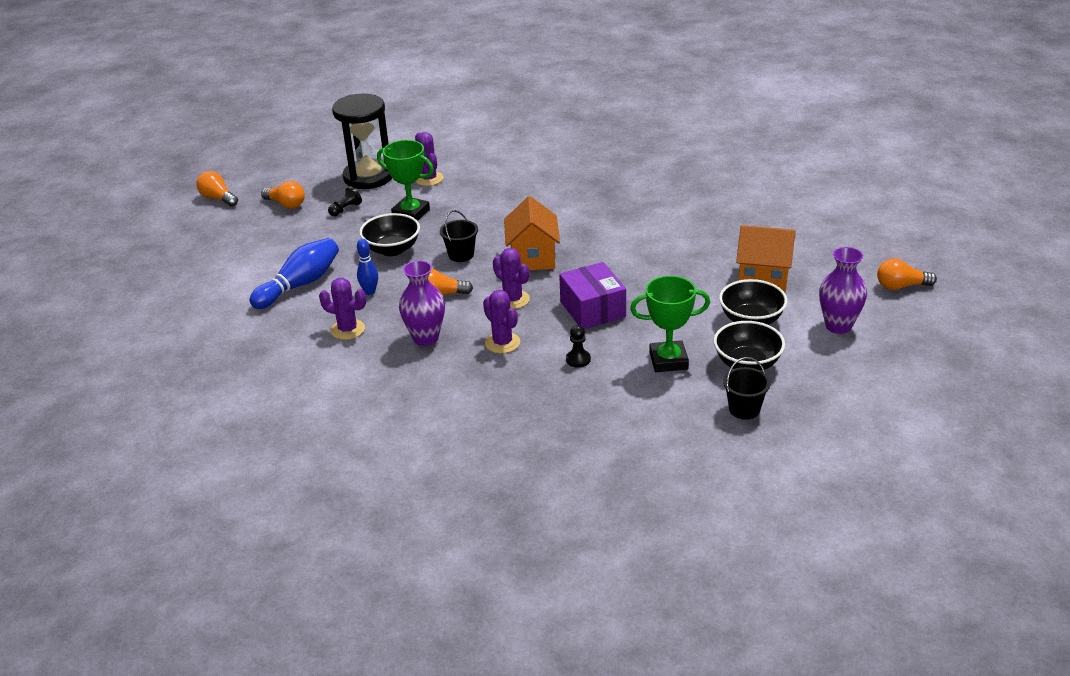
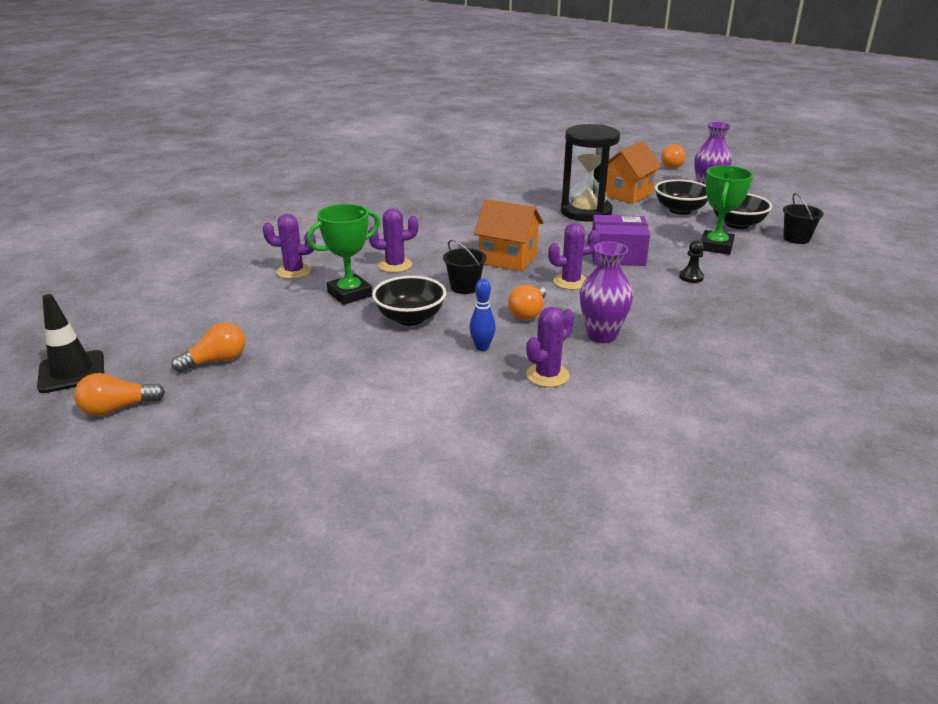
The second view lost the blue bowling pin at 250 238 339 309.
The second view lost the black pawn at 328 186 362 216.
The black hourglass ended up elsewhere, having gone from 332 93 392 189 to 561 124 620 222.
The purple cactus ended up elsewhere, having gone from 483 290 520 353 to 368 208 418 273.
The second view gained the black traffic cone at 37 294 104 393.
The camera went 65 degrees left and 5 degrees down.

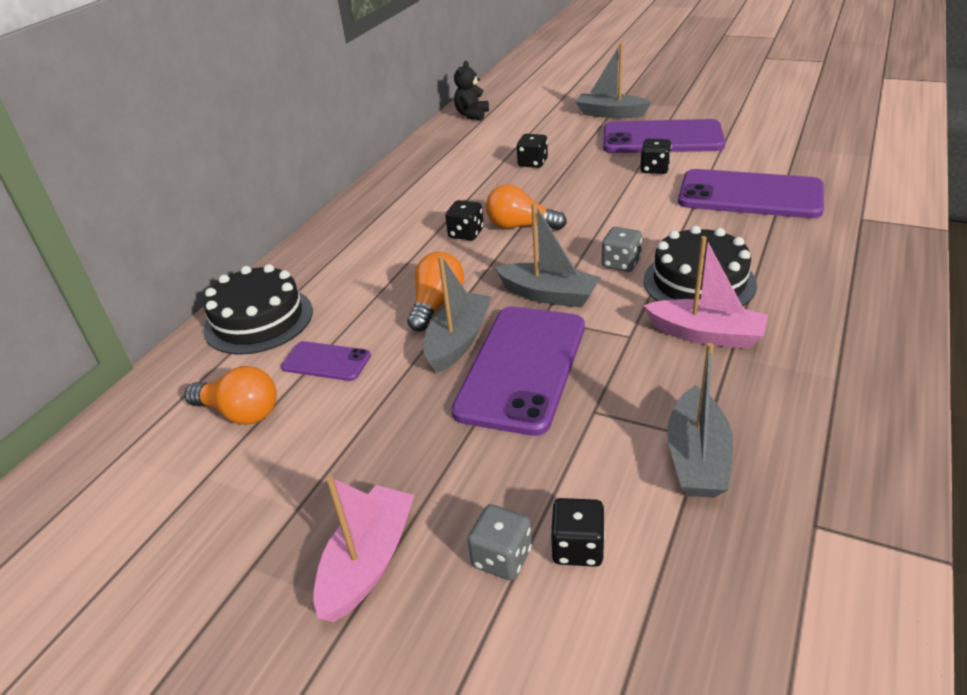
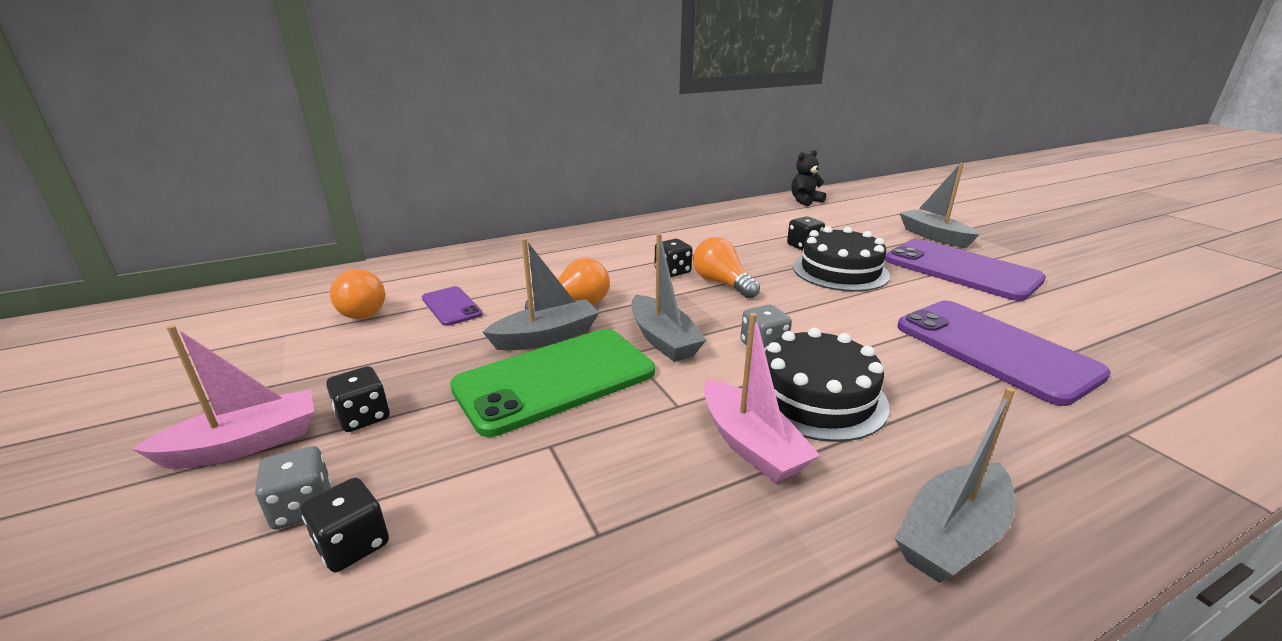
The black cake ended up elsewhere, having gone from 203 264 313 355 to 793 226 890 292.
What was the purple phone at 451 307 585 436 turned into the green phone at 450 329 655 437.
The black dice ended up elsewhere, having gone from 640 139 671 174 to 326 366 389 432.
The grey boat ended up elsewhere, having gone from 667 343 733 498 to 895 387 1015 583.
The camera went 35 degrees right and 10 degrees down.

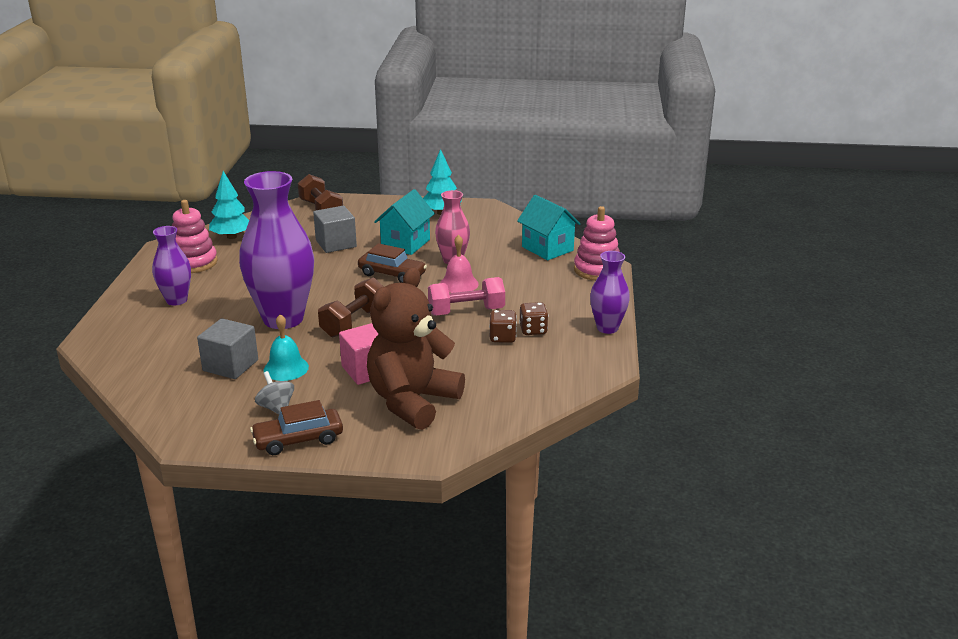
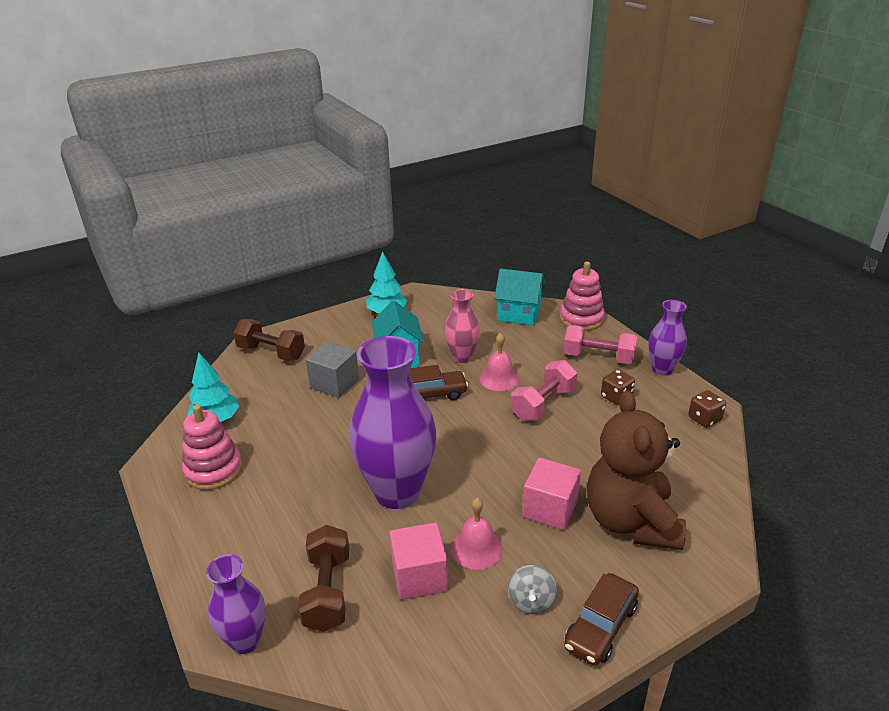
The purple vase ended up elsewhere, having gone from 152 226 191 306 to 206 554 265 654.
What was the grey cube at 197 318 258 379 turned into the pink cube at 389 522 448 600.
The grey spinning top at 255 371 294 414 ended up facing another way, 105 degrees counterclockwise from before.
What was the turquoise bell at 263 314 309 381 turned into the pink bell at 451 498 503 570.
The brown dumbbell ended up elsewhere, having gone from 318 278 384 337 to 298 525 349 632.
The brown dice ended up elsewhere, having gone from 489 310 517 343 to 688 390 726 428.
The second view gained the pink dumbbell at 564 325 637 364.
The camera went 35 degrees left and 5 degrees up.

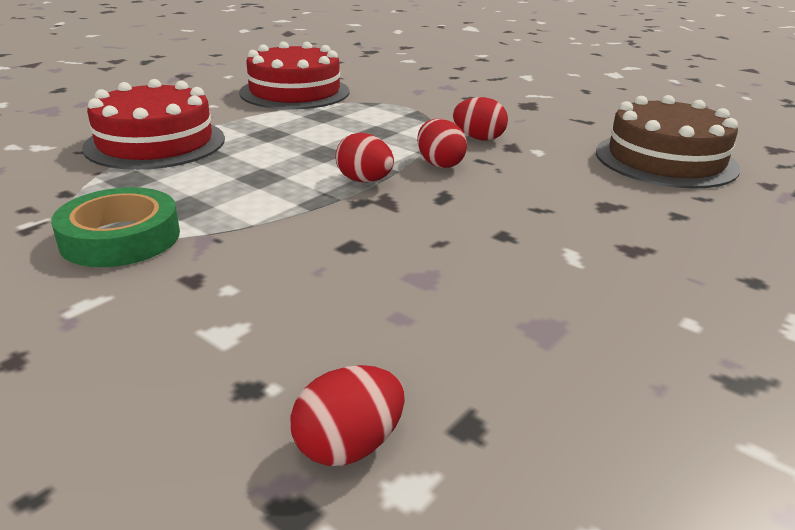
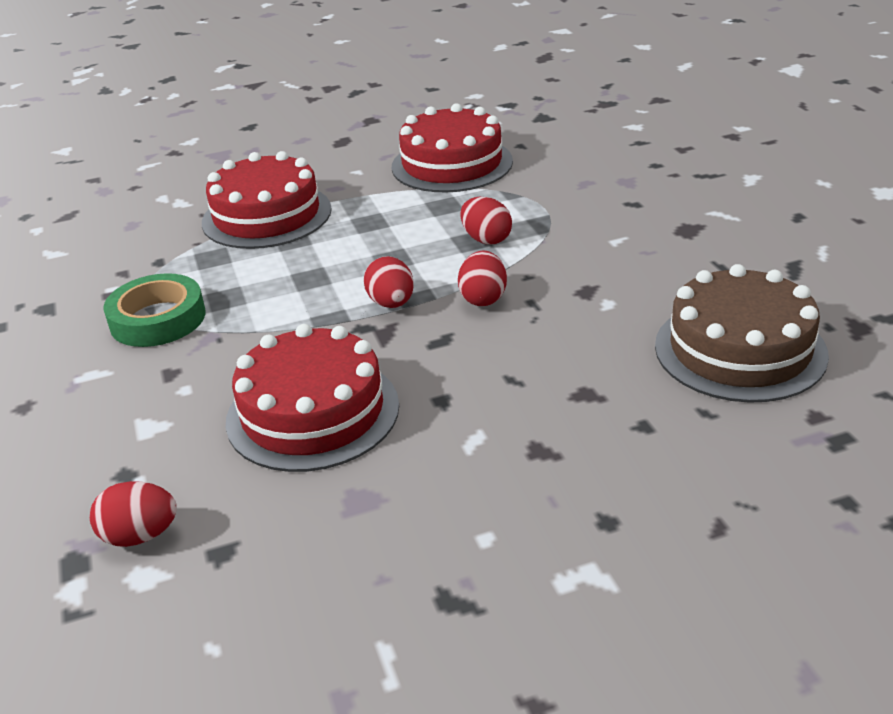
The red egg ended up elsewhere, having gone from 453 97 508 140 to 461 197 512 244.
The second view gained the red cake at 226 324 399 472.
The camera went 35 degrees right and 5 degrees up.

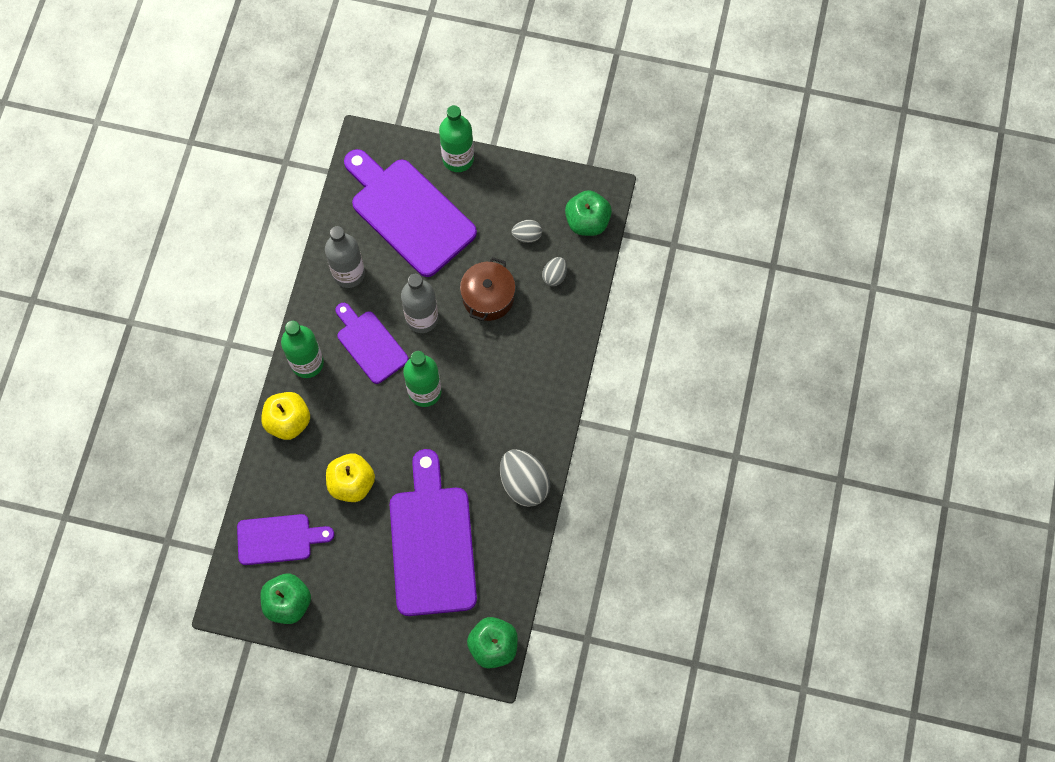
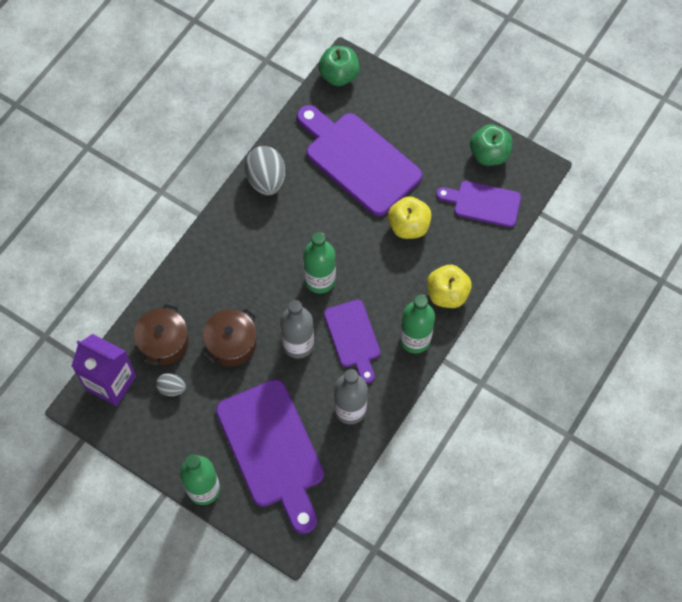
The purple cutting board at 390 449 477 616 ended up facing another way, 120 degrees clockwise from before.
Where the grey egg stood at 542 257 567 286, the brown pot came to stand at 134 304 189 366.
Where the green apple stood at 565 190 612 236, the purple carton came to stand at 72 334 136 406.
The camera went 160 degrees left and 5 degrees down.

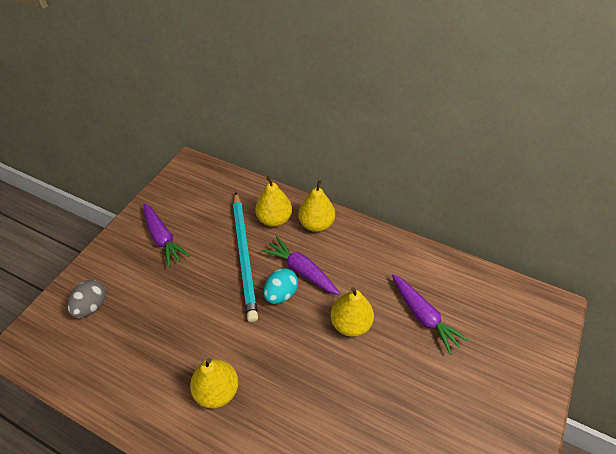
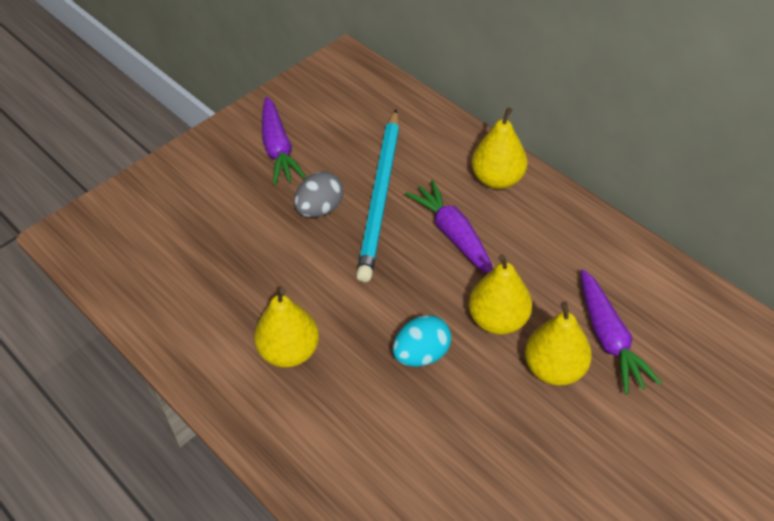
The grey egg ended up elsewhere, having gone from 67 280 106 318 to 294 171 343 217.
The yellow pear ended up elsewhere, having gone from 255 176 292 227 to 525 301 592 386.
The turquoise egg ended up elsewhere, having gone from 264 268 298 304 to 393 315 451 367.
The camera went 20 degrees right and 0 degrees up.

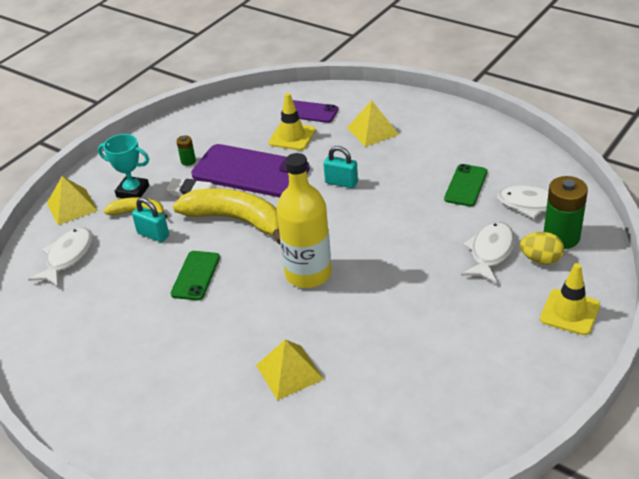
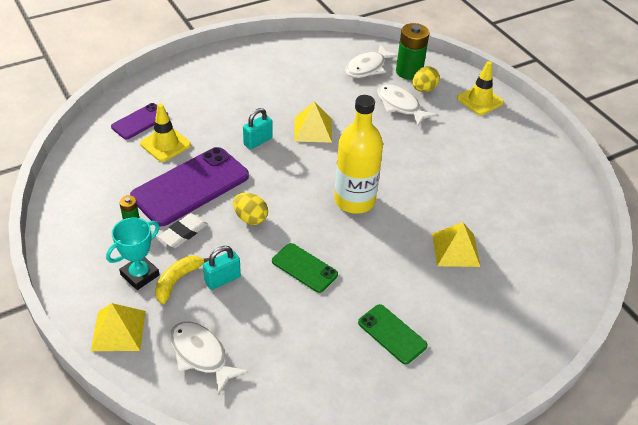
Where the yellow banana stood at 173 189 281 245, the yellow egg came to stand at 233 193 268 225.
The yellow pyramid ended up elsewhere, having gone from 347 100 399 147 to 294 102 332 143.
The green phone ended up elsewhere, having gone from 444 164 487 206 to 358 304 428 364.
The camera went 70 degrees left and 5 degrees up.

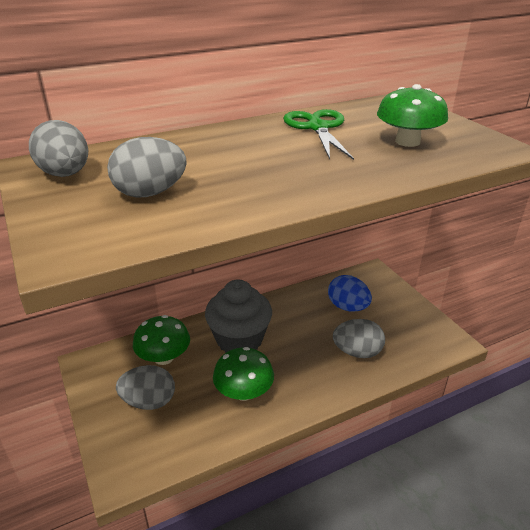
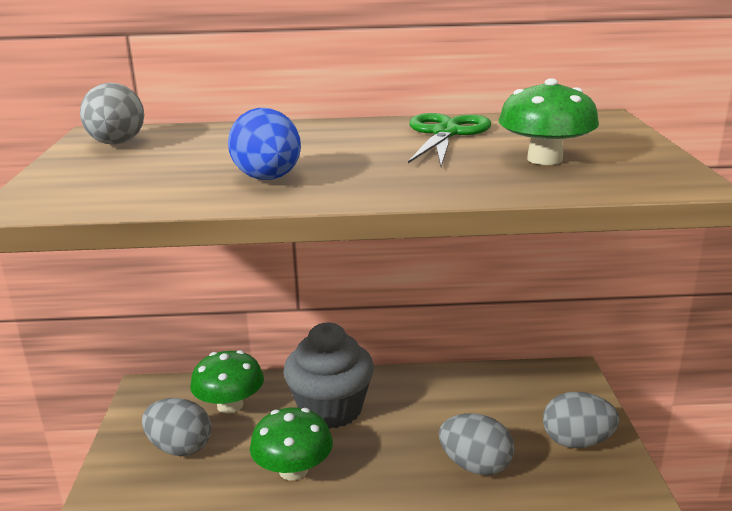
The grey egg ended up elsewhere, having gone from 107 137 187 197 to 543 392 619 448.
The blue egg ended up elsewhere, having gone from 328 275 372 311 to 228 108 301 180.
The camera went 25 degrees right and 10 degrees down.

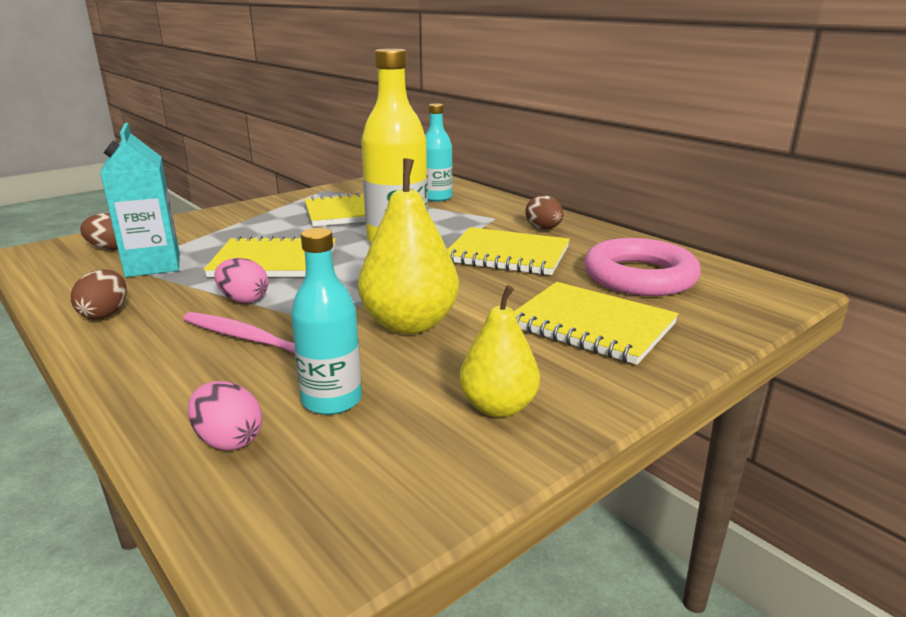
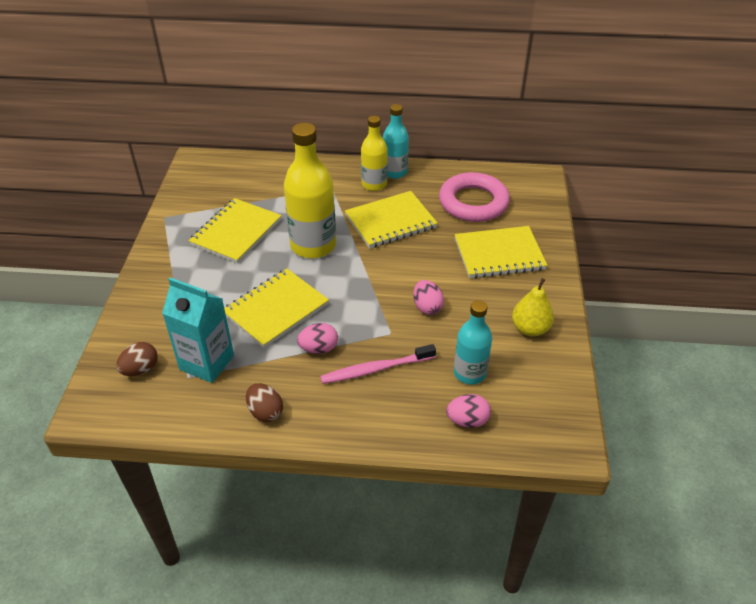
Where the yellow pear stood at 358 158 459 334, the pink egg came to stand at 413 280 444 315.
The turquoise bottle ended up elsewhere, having gone from 425 103 453 202 to 383 104 409 179.
Where the brown egg stood at 525 195 563 229, the yellow bottle came to stand at 361 116 388 191.
The camera went 45 degrees left and 20 degrees up.

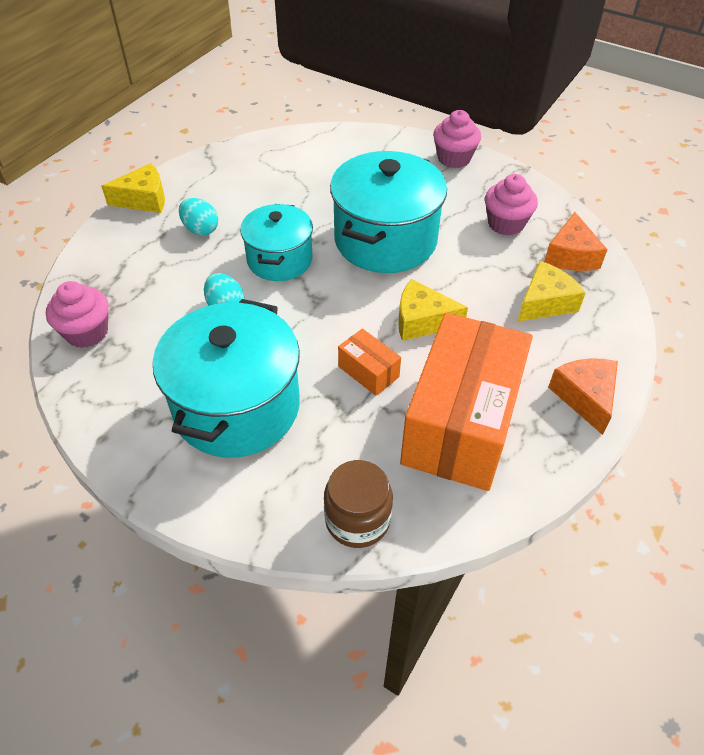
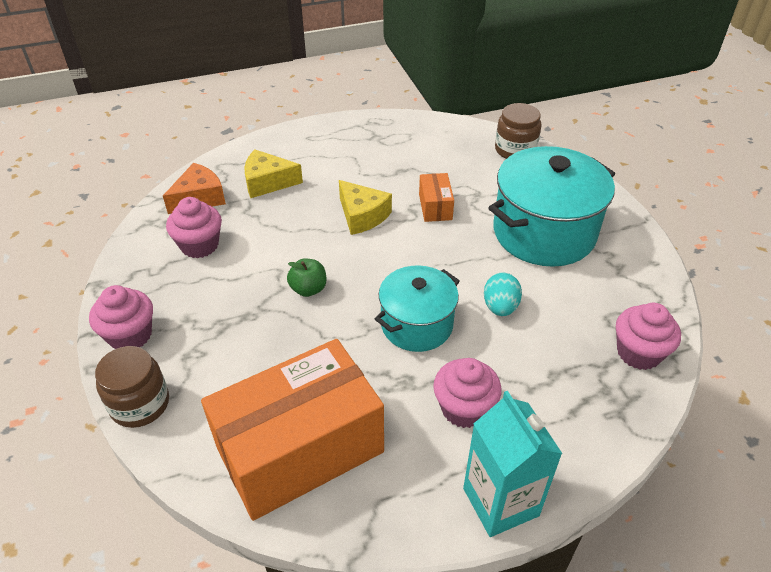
Where the yellow cheese stood at 101 163 165 213, the turquoise carton came to stand at 463 391 563 537.
Where the turquoise egg stood at 179 198 218 236, the pink cupcake came to stand at 433 358 502 428.
Where the turquoise pot stood at 330 151 447 273, the green apple came to stand at 287 259 326 297.
The orange box ended up elsewhere, having gone from 400 313 533 491 to 201 339 384 521.
The second view lost the orange cheese at 548 358 618 435.
The second view gained the brown jar at 95 346 169 428.
The camera went 140 degrees left and 5 degrees down.

